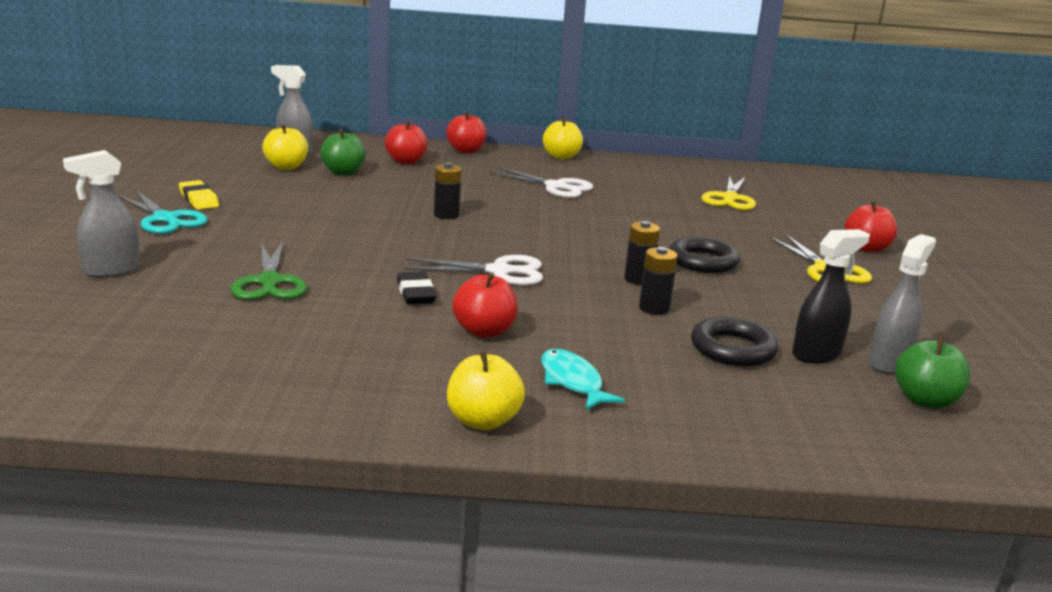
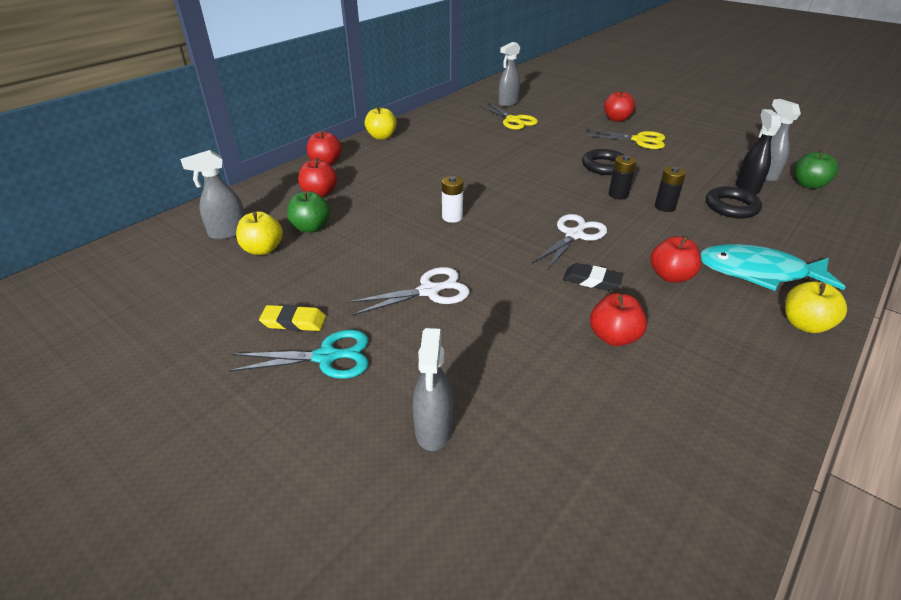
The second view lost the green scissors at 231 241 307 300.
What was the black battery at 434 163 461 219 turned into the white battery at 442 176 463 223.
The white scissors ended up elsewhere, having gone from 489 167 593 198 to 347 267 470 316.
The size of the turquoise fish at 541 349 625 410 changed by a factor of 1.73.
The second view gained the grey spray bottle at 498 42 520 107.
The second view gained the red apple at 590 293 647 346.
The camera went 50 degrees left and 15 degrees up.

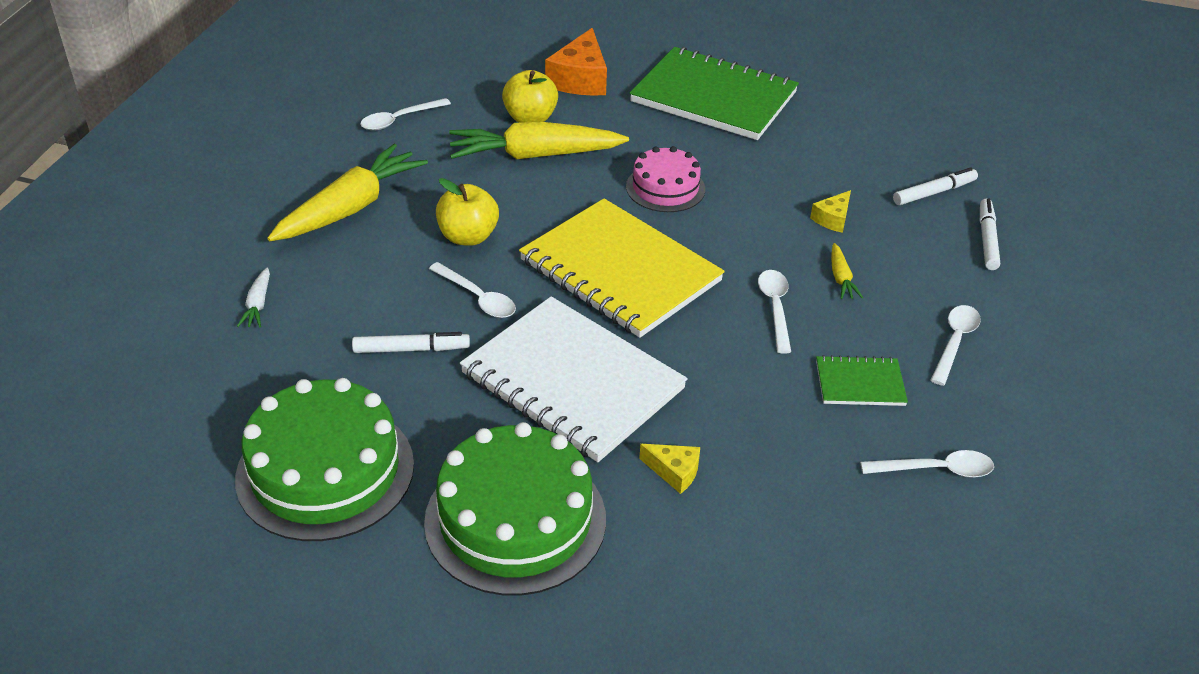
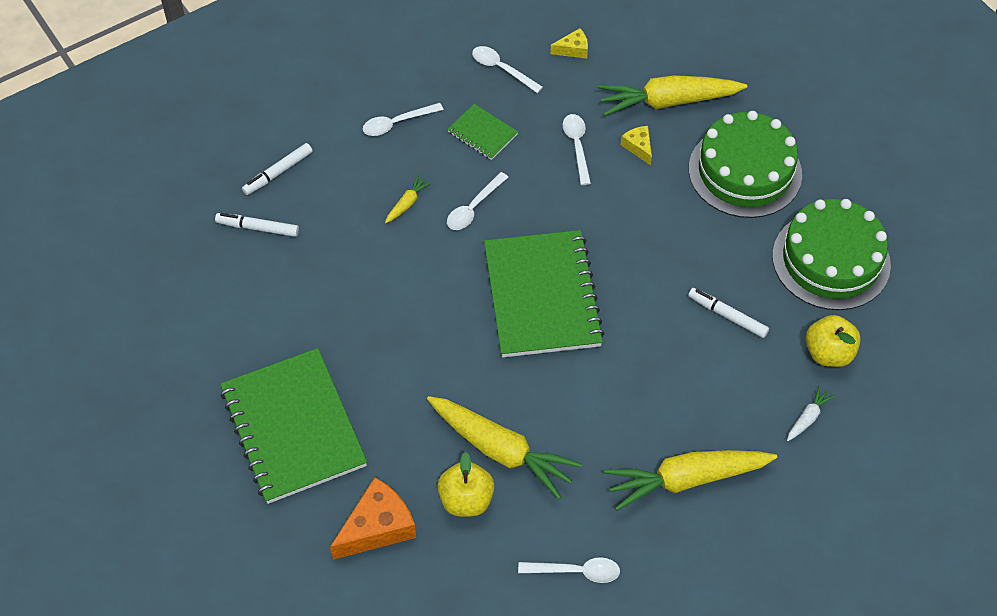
The white spoon ended up elsewhere, having gone from 429 262 516 318 to 563 114 591 185.
The yellow apple ended up elsewhere, having gone from 436 178 499 246 to 806 315 861 367.
The second view lost the white notebook at 460 296 688 462.
What was the yellow notebook at 519 199 725 338 turned into the green notebook at 484 230 605 357.
The second view lost the pink cake at 626 146 705 212.
The yellow cheese ended up elsewhere, having gone from 810 190 851 233 to 550 28 588 59.
The second view gained the yellow carrot at 597 75 747 116.
The camera went 140 degrees left and 15 degrees up.

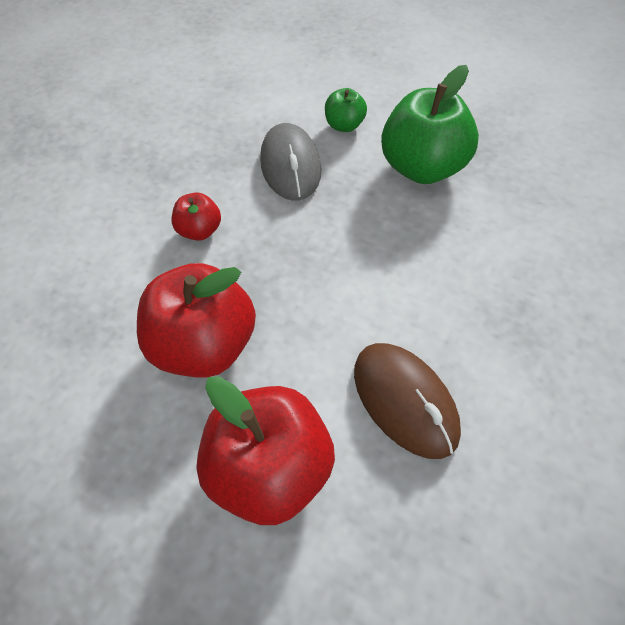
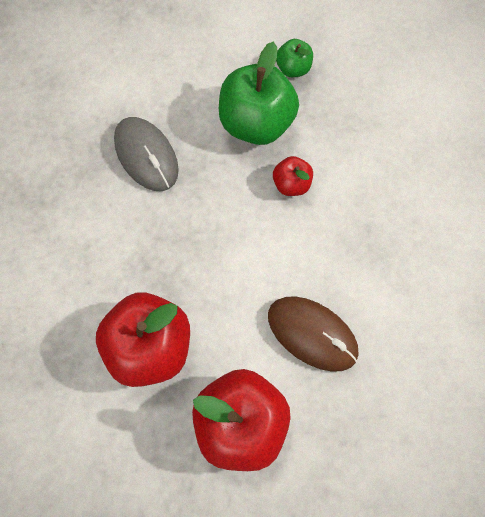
The red apple ended up elsewhere, having gone from 172 192 221 241 to 273 156 313 196.
The green apple ended up elsewhere, having gone from 325 88 367 132 to 276 39 313 77.
The camera went 25 degrees left and 15 degrees up.

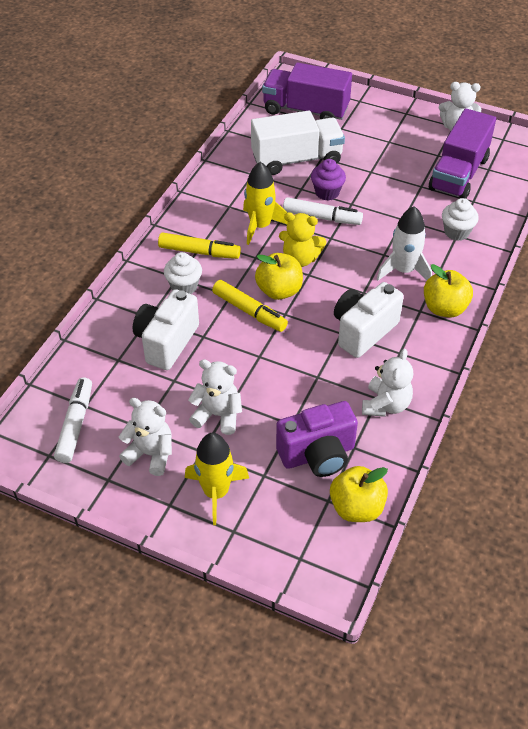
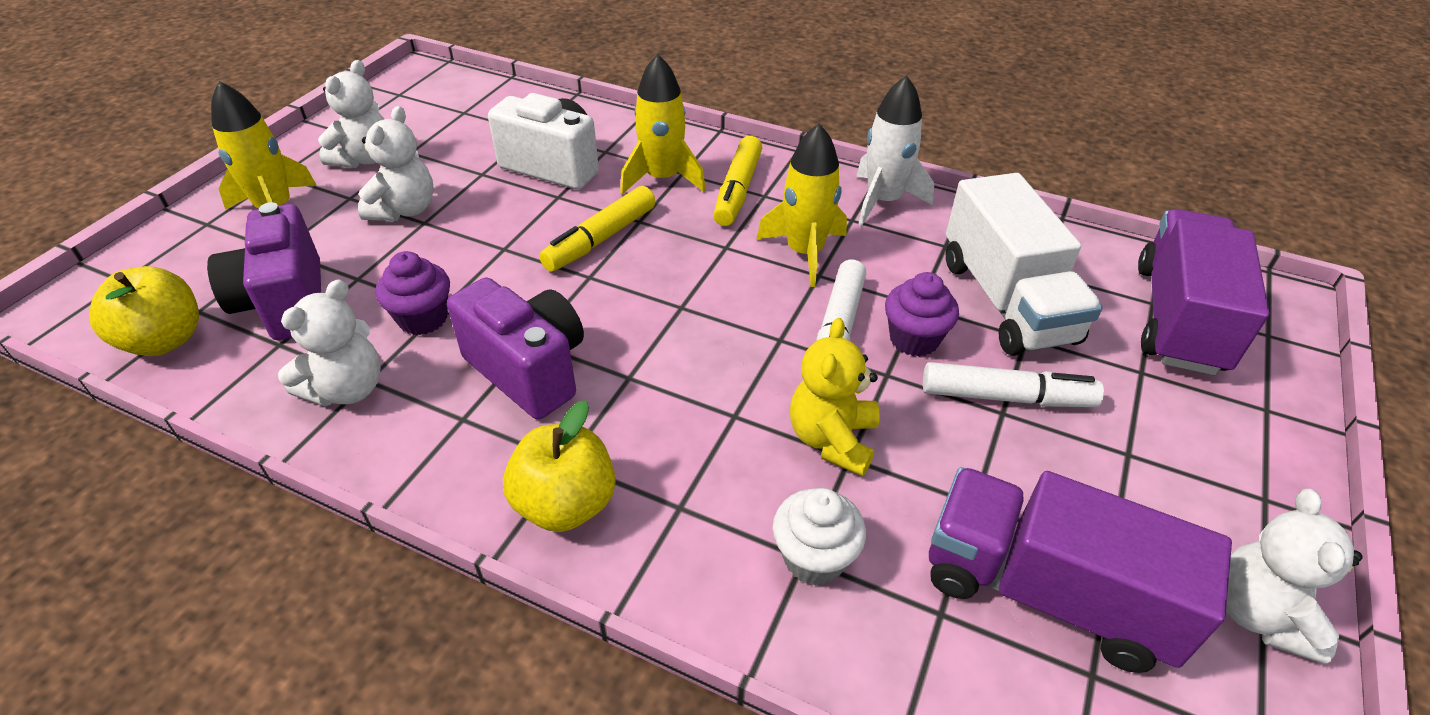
The white marker ended up elsewhere, having gone from 54 377 92 463 to 923 362 1104 407.
Where the white cupcake stood at 164 252 202 294, the yellow rocket came to stand at 620 54 706 194.
The second view lost the yellow apple at 255 253 303 300.
The yellow teddy bear ended up elsewhere, having gone from 279 212 327 267 to 790 318 880 476.
What was the white camera at 334 282 404 358 turned into the purple camera at 447 277 584 419.
The white teddy bear at 362 349 413 417 ended up facing another way, 75 degrees counterclockwise from before.
The white rocket ended up elsewhere, having gone from 377 206 432 280 to 856 75 934 226.
The second view gained the purple cupcake at 376 251 450 335.
The camera went 90 degrees right and 5 degrees down.

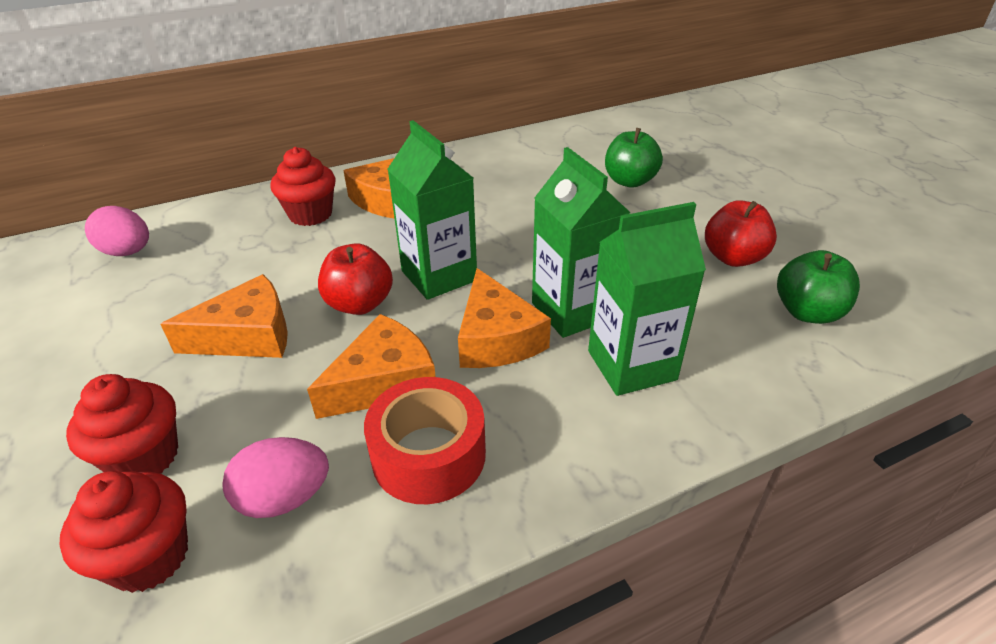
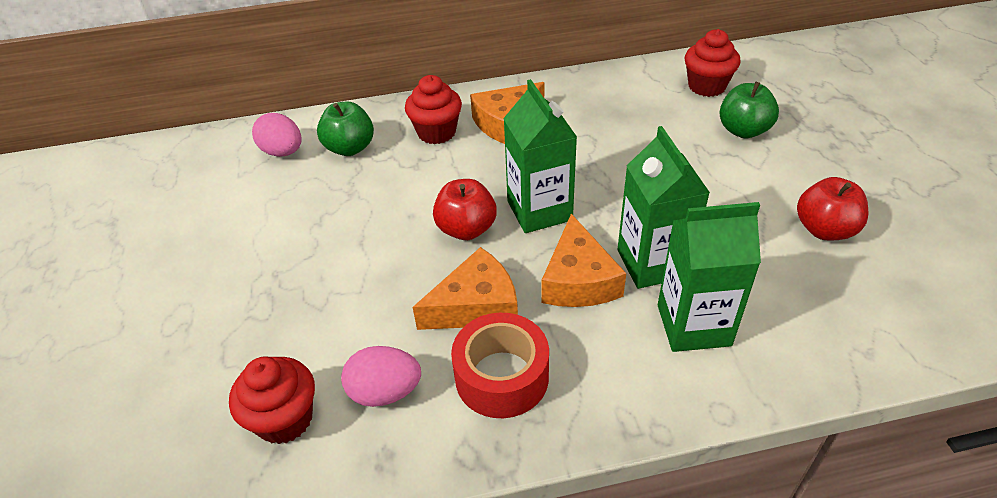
The red cupcake ended up elsewhere, having gone from 66 374 178 474 to 685 29 740 97.
The second view lost the orange cheese at 161 274 288 358.
The green apple ended up elsewhere, having gone from 777 250 860 324 to 317 101 374 156.
The camera went 15 degrees right and 5 degrees up.

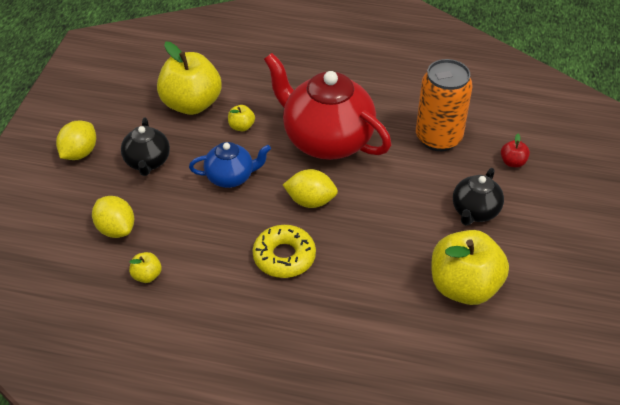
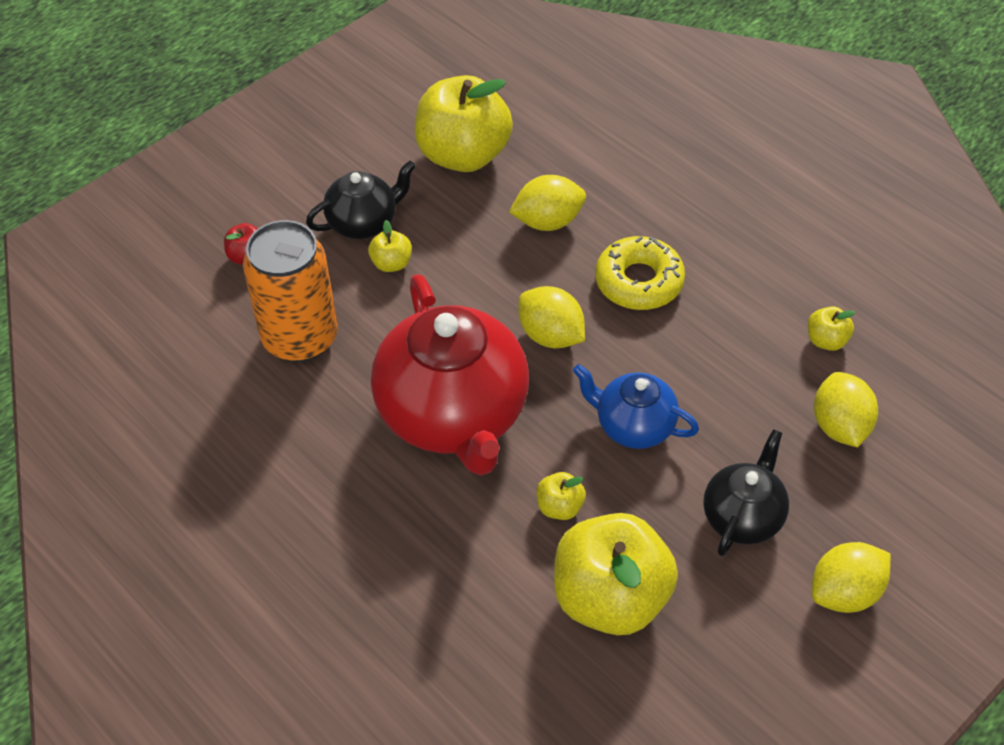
The second view gained the yellow apple at 368 220 412 272.
The second view gained the yellow lemon at 509 175 586 231.
The camera went 145 degrees left and 5 degrees up.

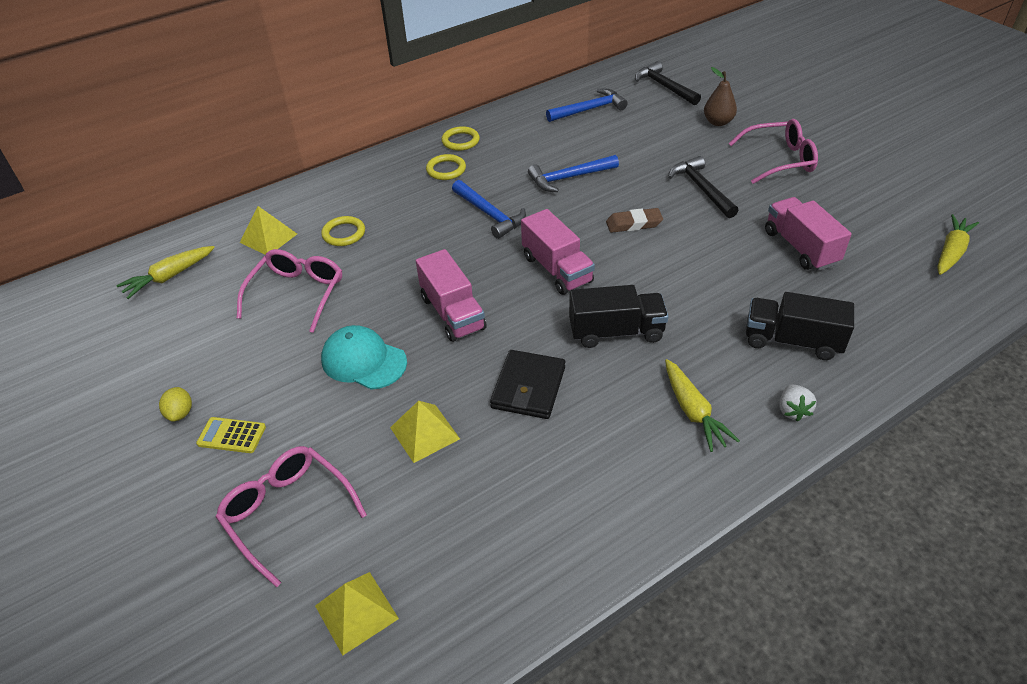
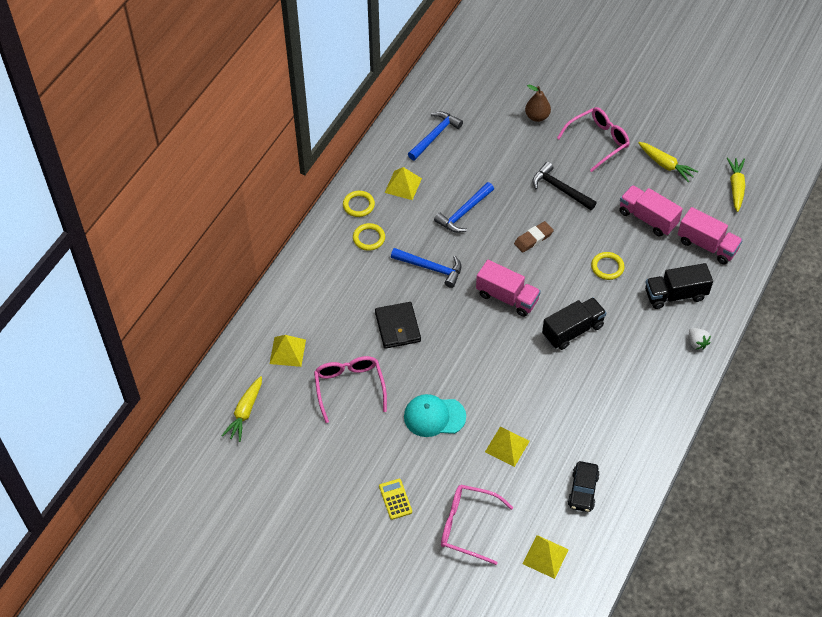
The second view lost the yellow lemon at 159 387 192 422.
The yellow calculator at 196 417 266 453 ended up facing another way, 90 degrees clockwise from before.
The yellow ring ended up elsewhere, having gone from 321 216 365 246 to 591 252 625 280.
The pink truck ended up elsewhere, having gone from 416 249 487 342 to 678 207 743 264.
The black wallet ended up elsewhere, having gone from 490 350 565 419 to 375 302 421 349.
The second view lost the black hammer at 635 61 701 105.
The yellow carrot ended up elsewhere, having gone from 665 359 740 452 to 638 142 698 182.
The second view gained the yellow pyramid at 385 167 422 200.
The second view gained the black car at 568 461 600 512.
The camera went 30 degrees left and 10 degrees up.

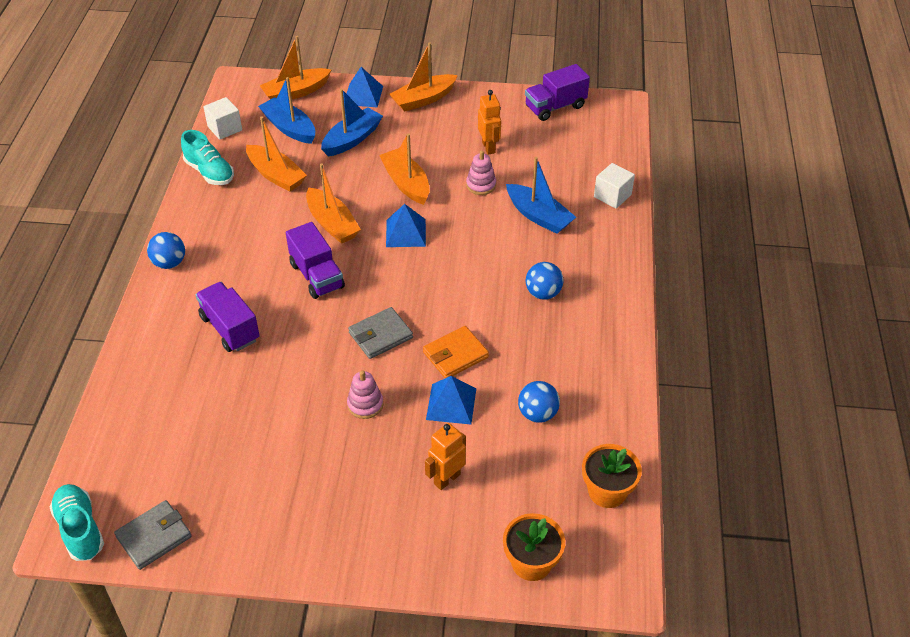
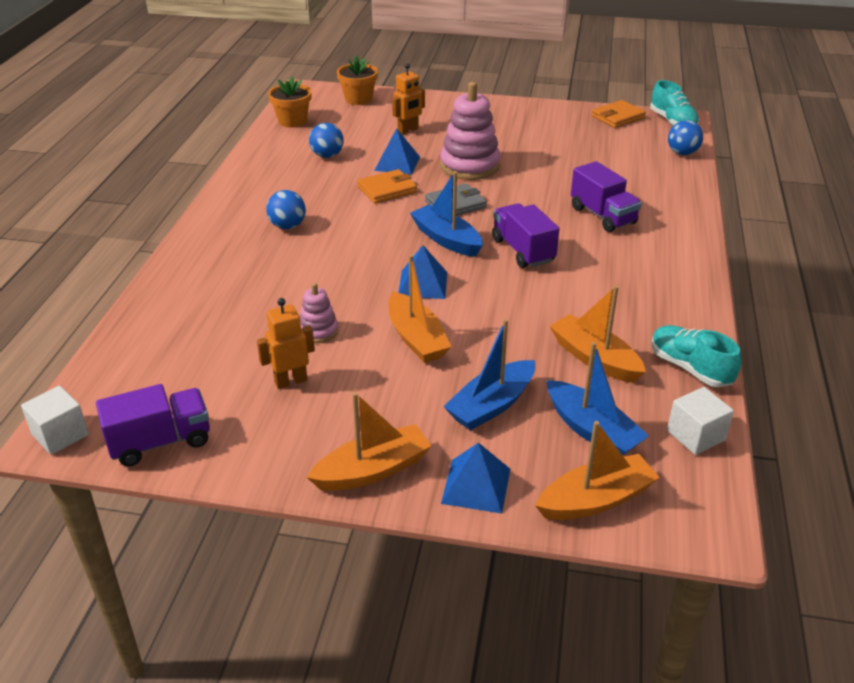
What was the grey wallet at 114 500 192 570 turned into the orange wallet at 592 100 646 128.
The blue ball ended up elsewhere, having gone from 147 232 185 269 to 668 120 703 155.
The second view lost the orange boat at 306 164 361 244.
The size of the pink stacking toy at 347 370 383 419 changed by a factor of 1.96.
The orange robot at 478 90 501 154 ended up facing another way, 75 degrees clockwise from before.
The blue boat ended up elsewhere, having gone from 506 157 576 234 to 410 172 483 257.
The white cube ended up elsewhere, having gone from 594 163 635 209 to 21 386 89 455.
The camera went 175 degrees left and 10 degrees down.

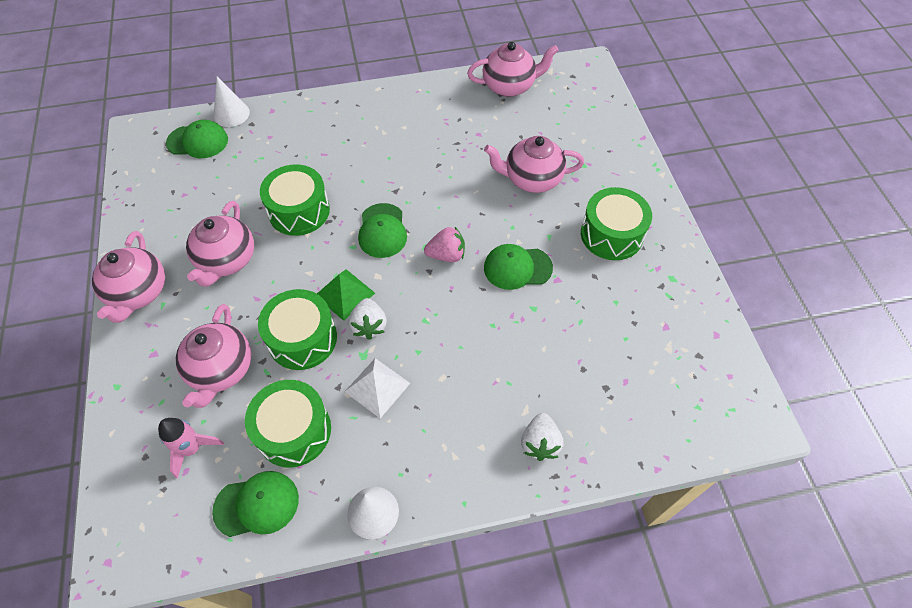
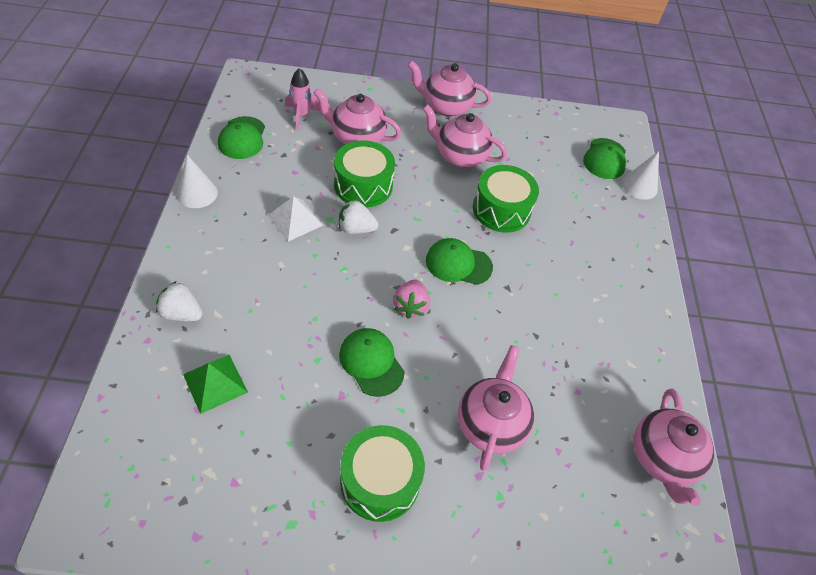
The second view lost the green drum at 245 380 331 467.
The green pyramid ended up elsewhere, having gone from 317 269 375 321 to 183 355 248 414.
The green cap at 484 244 553 290 ended up facing another way, 45 degrees counterclockwise from before.
The camera went 100 degrees right and 5 degrees down.

